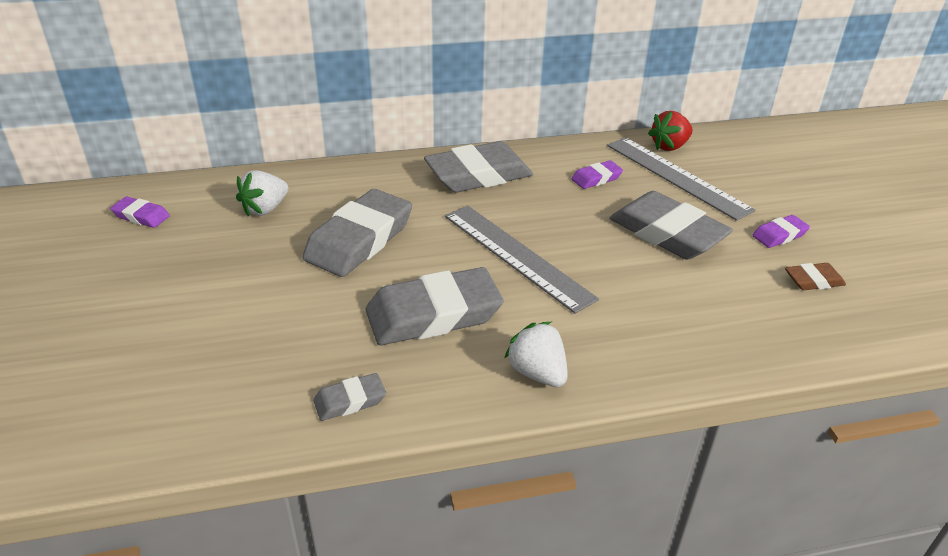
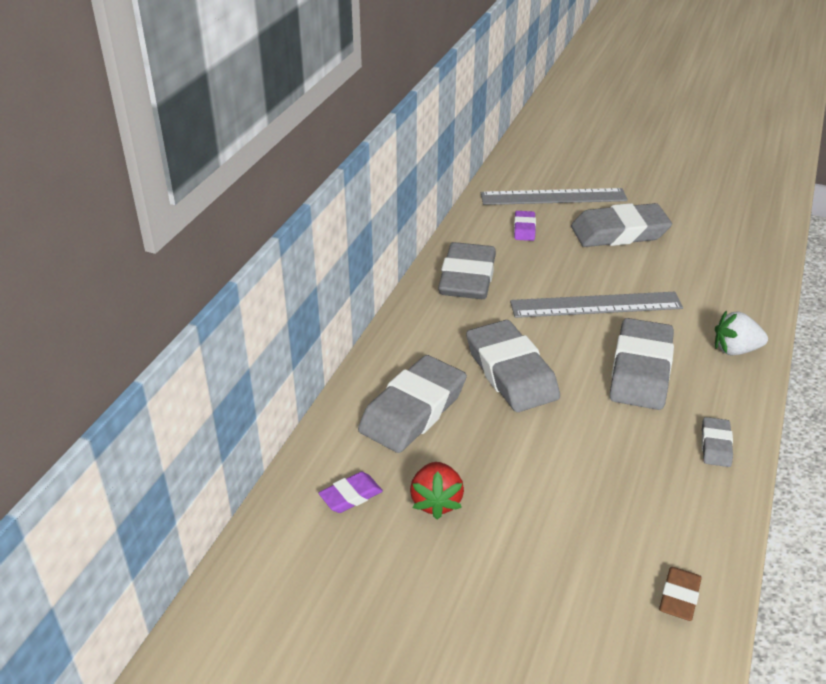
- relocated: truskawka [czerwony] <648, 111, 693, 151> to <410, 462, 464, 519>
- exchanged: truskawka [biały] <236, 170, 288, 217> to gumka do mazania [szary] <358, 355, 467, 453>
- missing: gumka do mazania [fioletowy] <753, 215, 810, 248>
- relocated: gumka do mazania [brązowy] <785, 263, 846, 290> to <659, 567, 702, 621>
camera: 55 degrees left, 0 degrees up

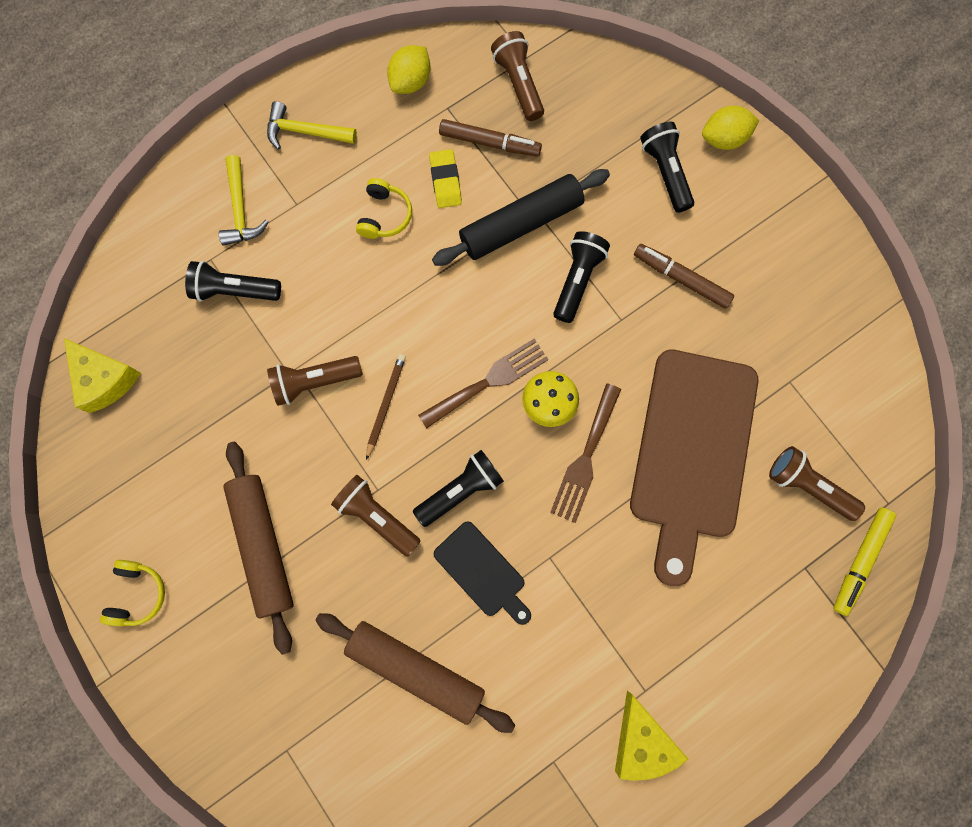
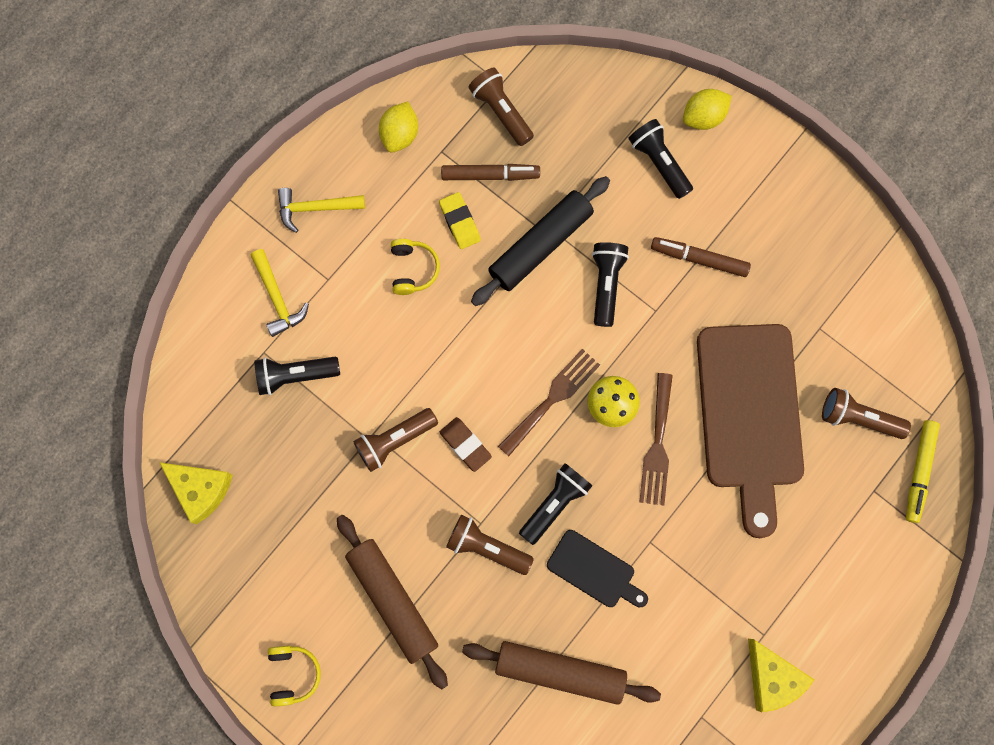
- exchanged: ołówek [brązowy] <366, 354, 406, 460> to gumka do mazania [brązowy] <440, 417, 492, 472>
camera: 15 degrees left, 0 degrees up

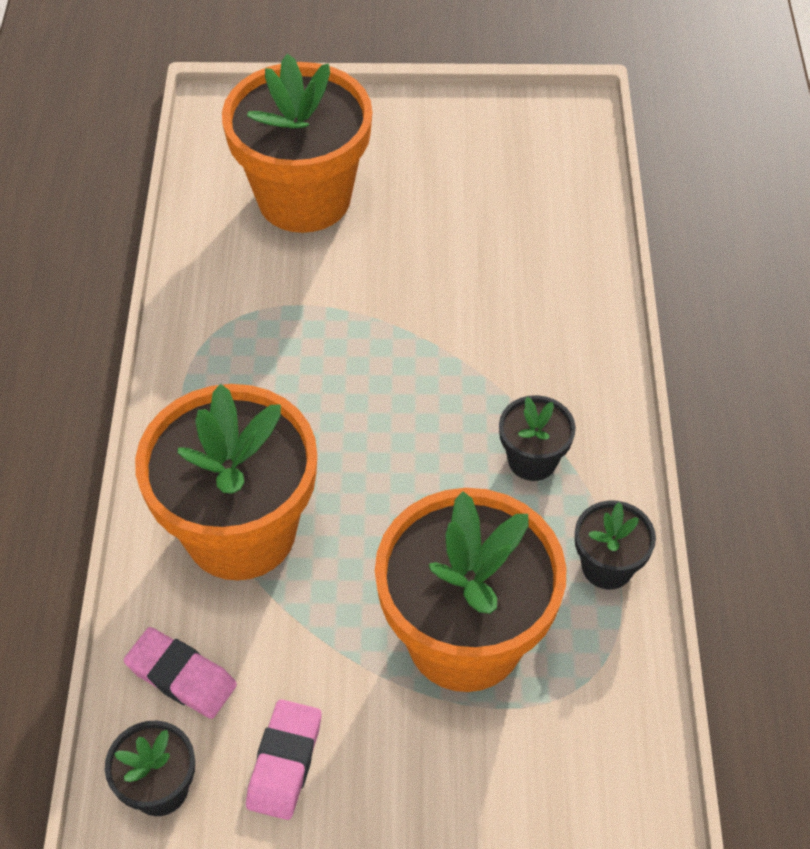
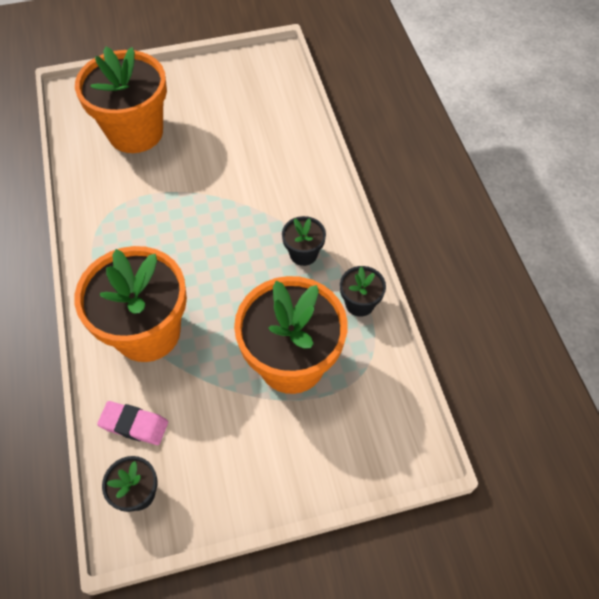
- missing: gumka do mazania [różowy] <246, 699, 321, 820>
camera: 15 degrees left, 5 degrees up

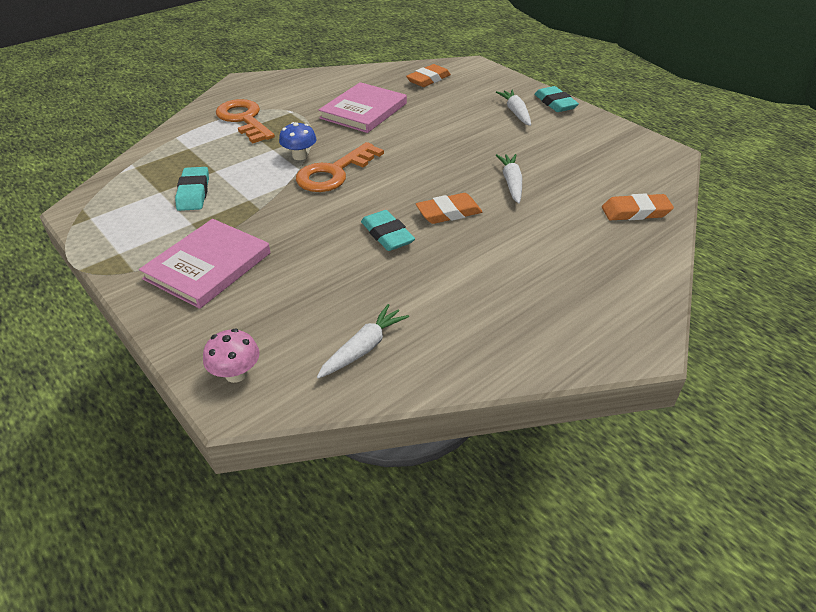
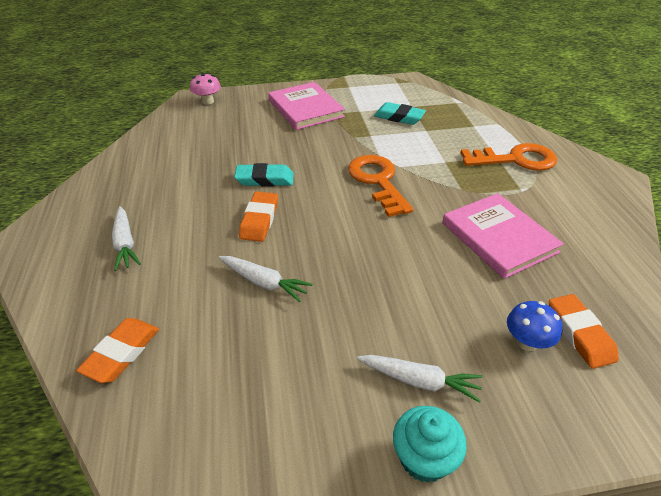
- exchanged: gumka do mazania [turkusowy] <534, 86, 579, 112> to muffinka [turkusowy] <393, 406, 467, 483>
- relocated: grzyb [niebieski] <279, 122, 317, 160> to <507, 301, 562, 351>
- relocated: marchewka [biały] <317, 304, 409, 379> to <112, 206, 141, 271>
camera: 120 degrees right, 0 degrees up

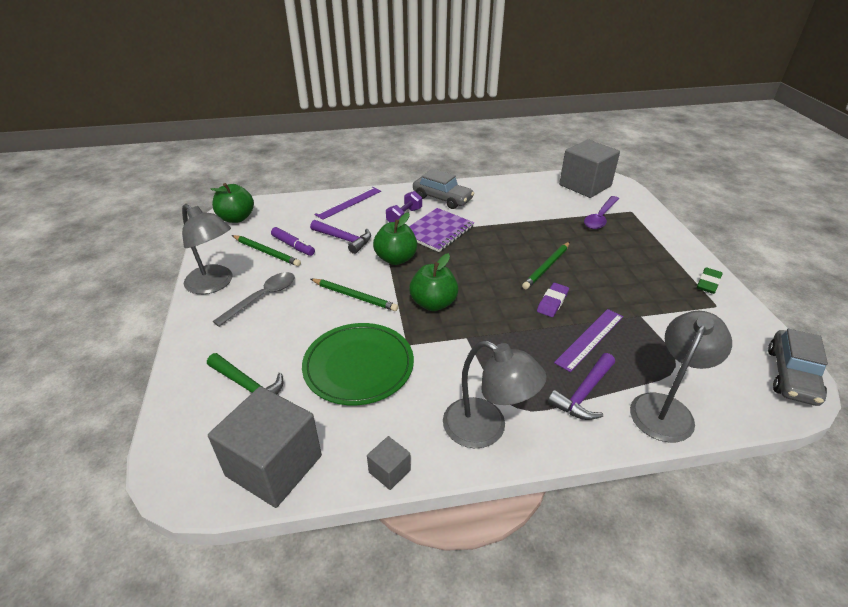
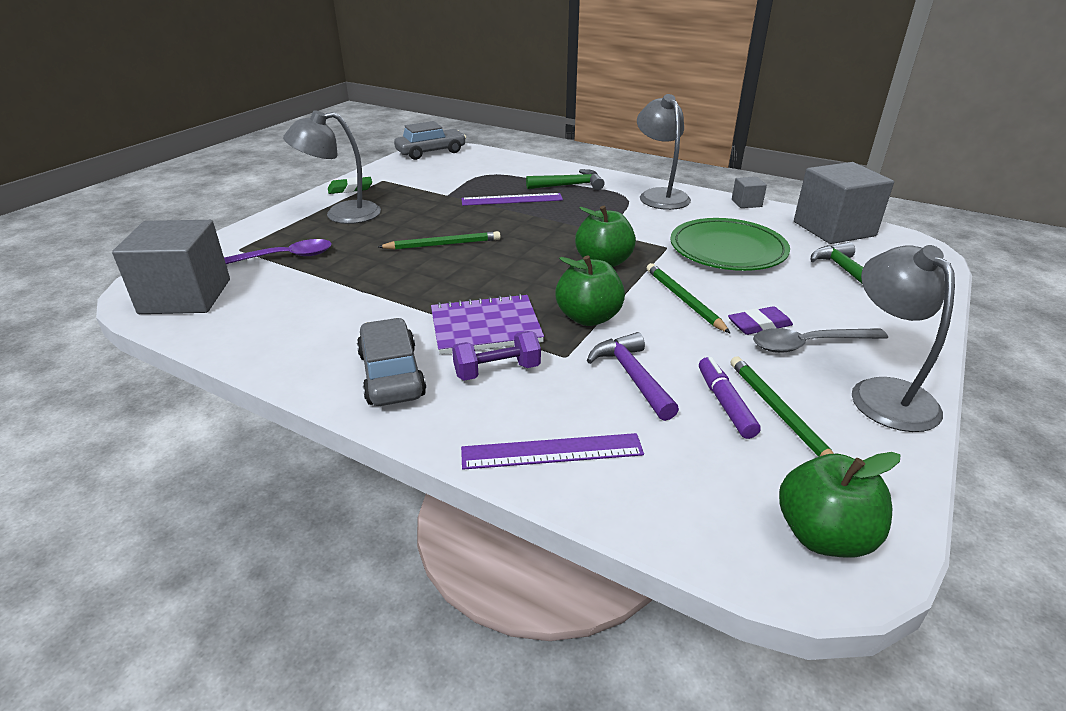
- relocated: gumka do mazania [fioletowy] <537, 283, 569, 317> to <728, 306, 793, 335>
- relocated: lampka [szary] <630, 311, 732, 443> to <283, 110, 381, 224>
- colour: młotek [fioletowy] <548, 353, 615, 420> to młotek [zielony] <526, 169, 604, 190>
camera: 140 degrees left, 5 degrees down

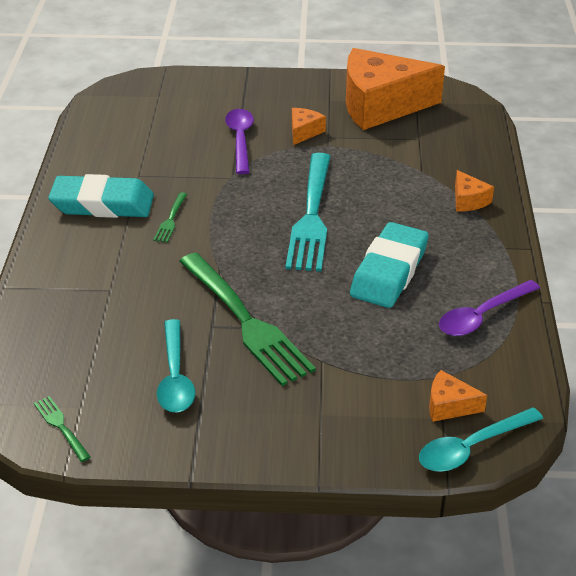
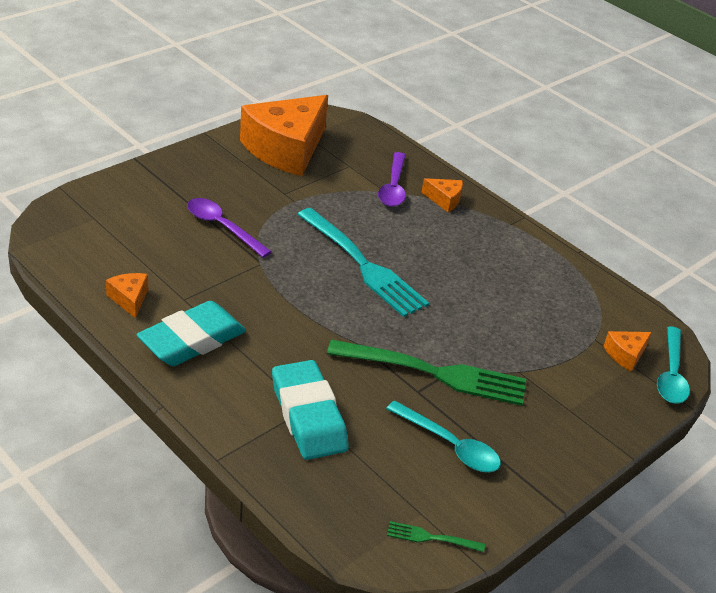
- relocated: ser [pomarańczowy] <292, 108, 326, 145> to <106, 273, 148, 319>
- missing: widelec [zielony] <153, 192, 187, 243>
- relocated: gumka do mazania [turkusowy] <350, 222, 429, 308> to <272, 360, 349, 460>
- relocated: łyżka [fioletowy] <439, 280, 540, 336> to <378, 152, 406, 207>
camera: 50 degrees left, 0 degrees up

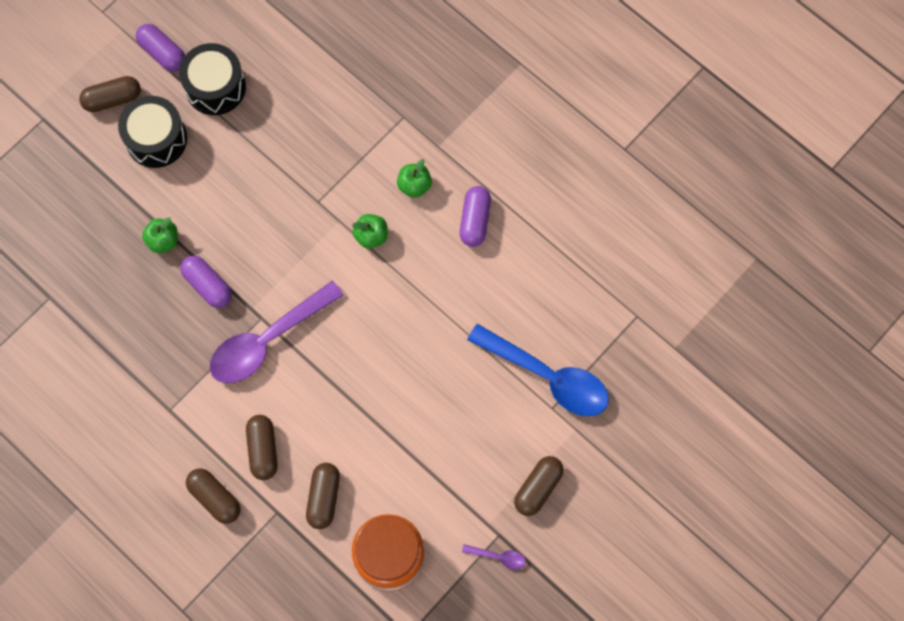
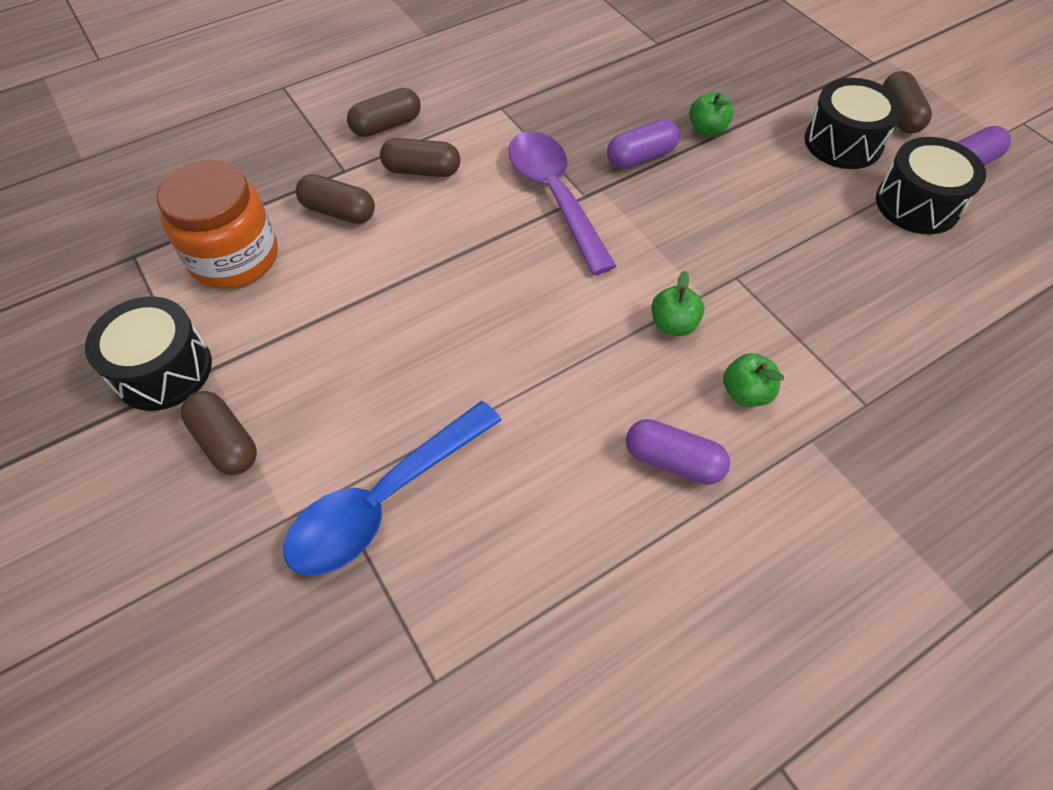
- exchanged: łyżka [fioletowy] <462, 544, 526, 570> to bęben [czarny] <85, 296, 212, 411>
camera: 105 degrees right, 15 degrees down

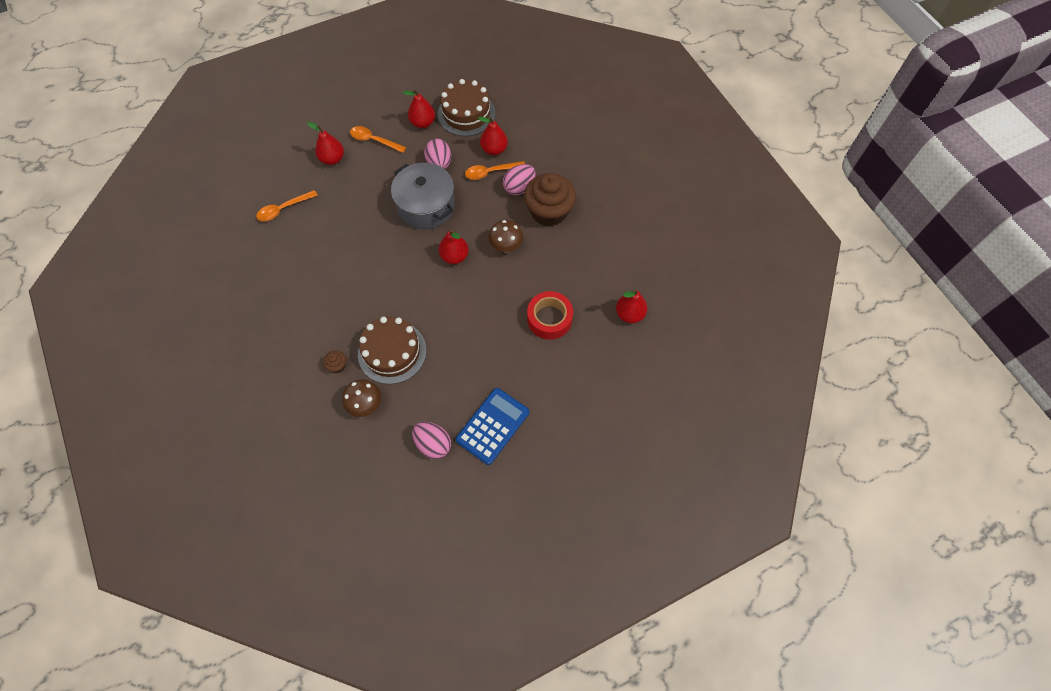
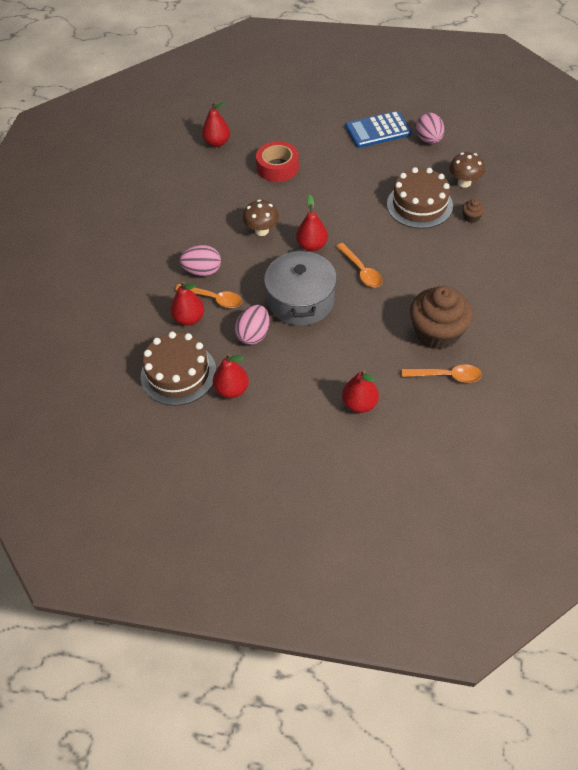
- relocated: łyżka [pomarańczowy] <350, 126, 406, 153> to <336, 243, 383, 287>
- relocated: muffinka [brązowy] <524, 173, 576, 227> to <410, 286, 473, 350>
camera: 140 degrees left, 10 degrees down

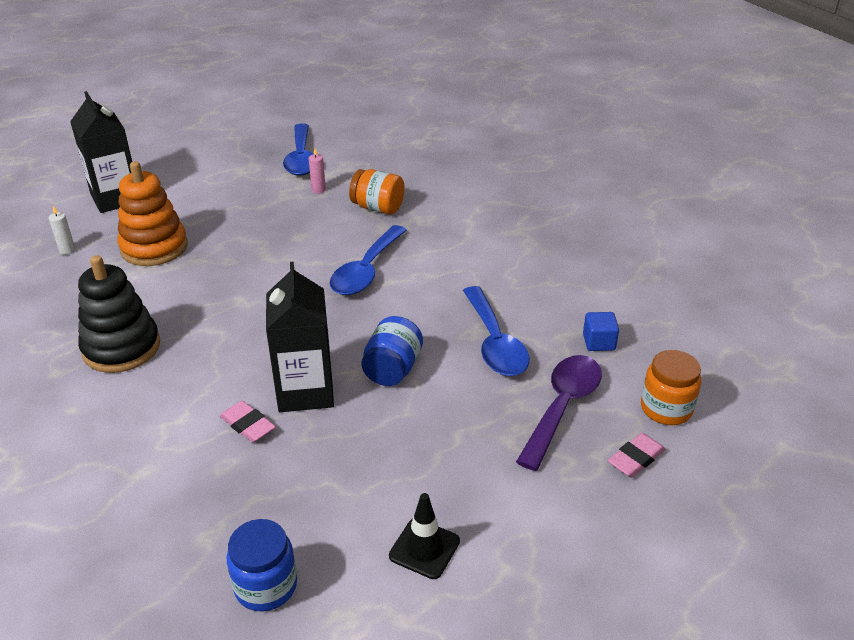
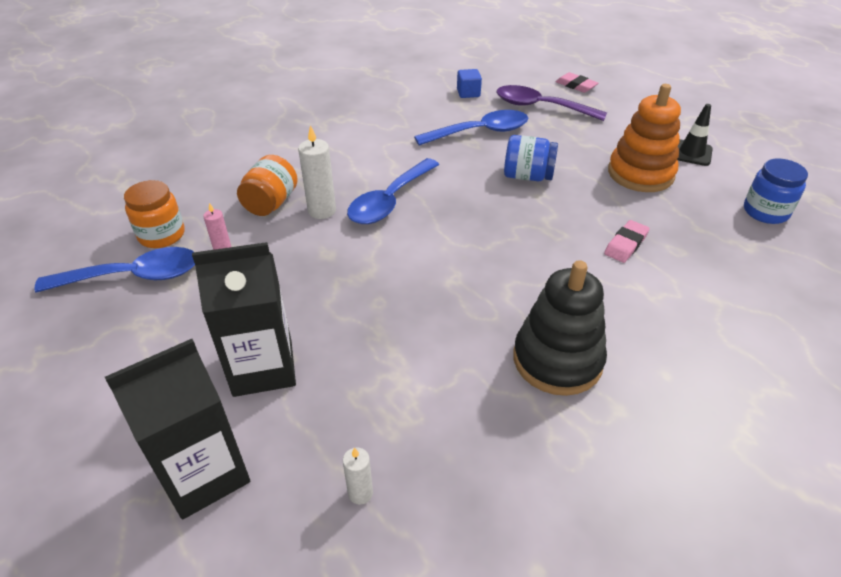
- relocated: zabawka nakładanka [pomarańczowy] <118, 161, 187, 266> to <608, 84, 681, 192>
- spun: łyżka [niebieski] <329, 225, 407, 295> = <347, 158, 439, 224> 105 degrees clockwise
- relocated: karton mleka [czarny] <266, 262, 334, 412> to <192, 242, 296, 397>
- relocated: słoik [pomarańczowy] <641, 350, 701, 425> to <124, 180, 185, 248>
- appeared: świeca [biały] <298, 125, 336, 219>
camera: 95 degrees left, 5 degrees up

